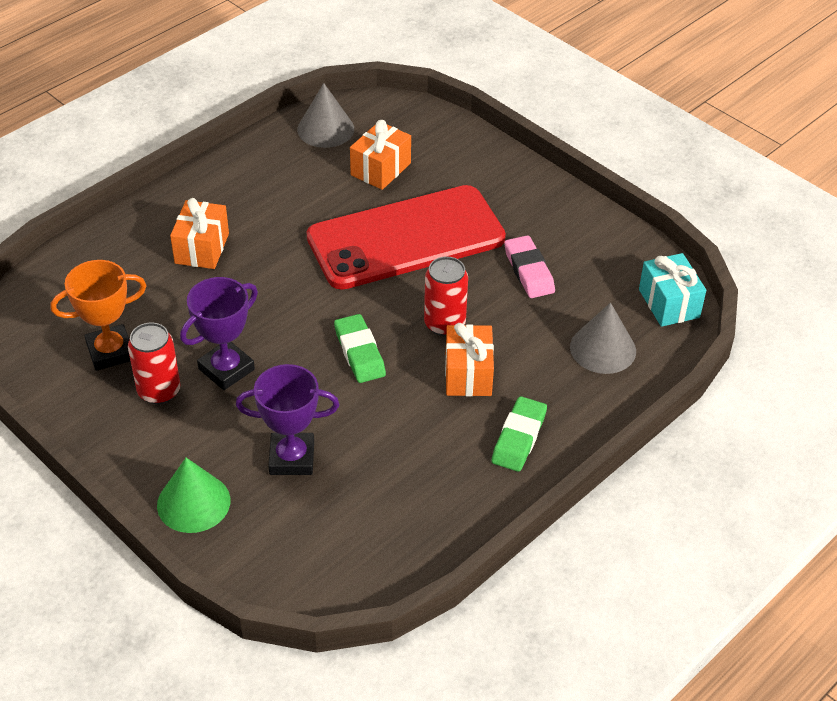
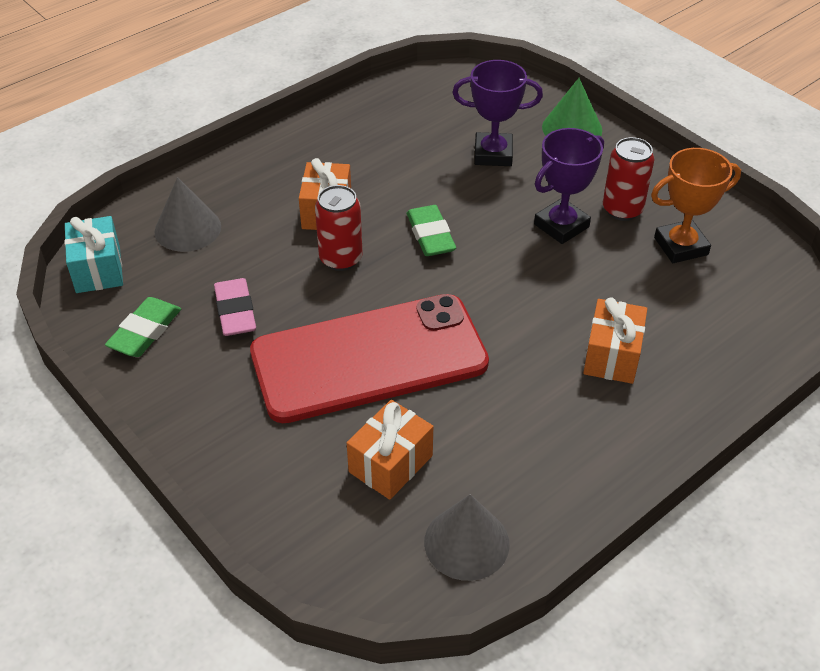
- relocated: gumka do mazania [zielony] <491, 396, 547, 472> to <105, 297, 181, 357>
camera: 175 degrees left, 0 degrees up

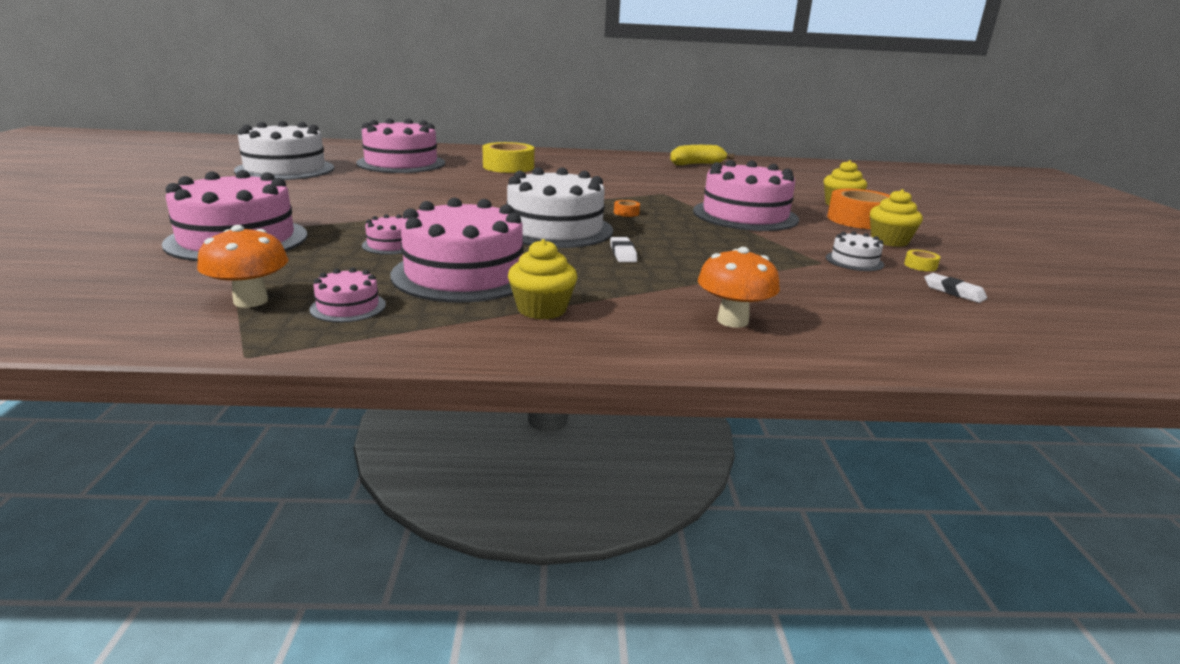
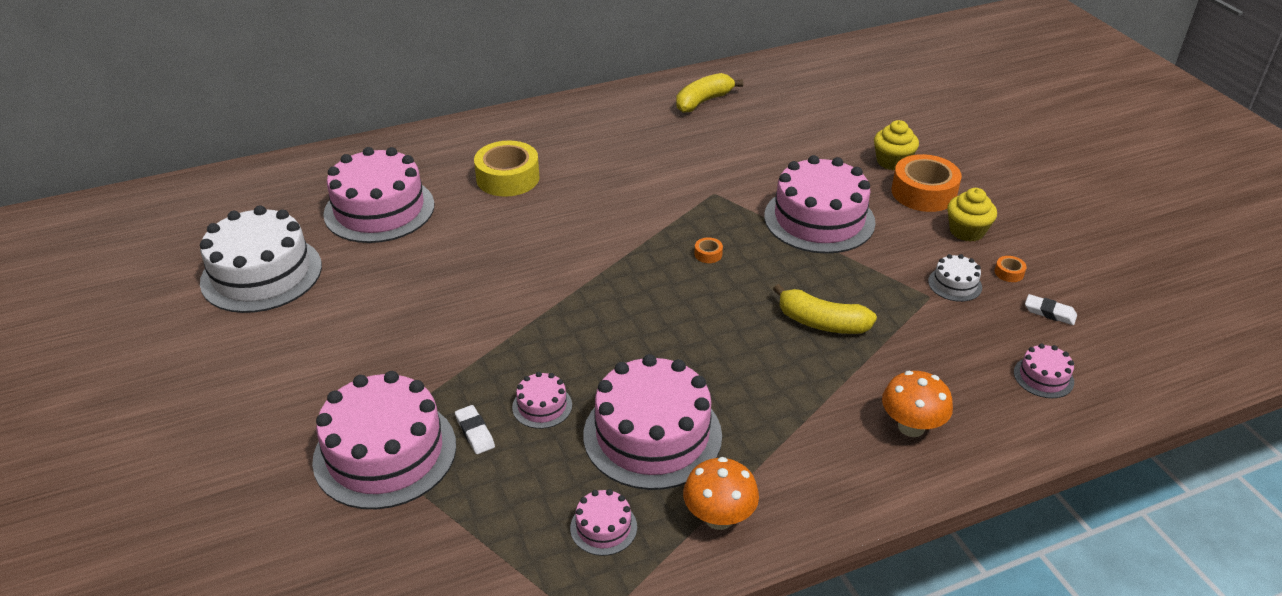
- missing: tort [biały] <507, 167, 613, 248>
- relocated: grzyb [pomarańczowy] <197, 225, 289, 308> to <683, 457, 759, 530>
- relocated: gumka do mazania [biały] <610, 237, 637, 262> to <455, 405, 495, 454>
- missing: muffinka [żółty] <508, 239, 577, 320>
- colour: taśma klejąca [żółty] <904, 250, 940, 271> to taśma klejąca [pomarańczowy] <995, 256, 1027, 282>
- appeared: banan [żółty] <773, 284, 877, 334>
- appeared: tort [różowy] <1014, 344, 1074, 398>
camera: 20 degrees left, 15 degrees up

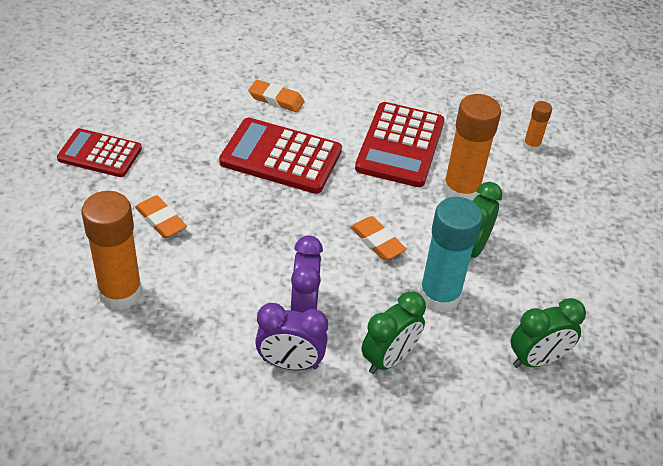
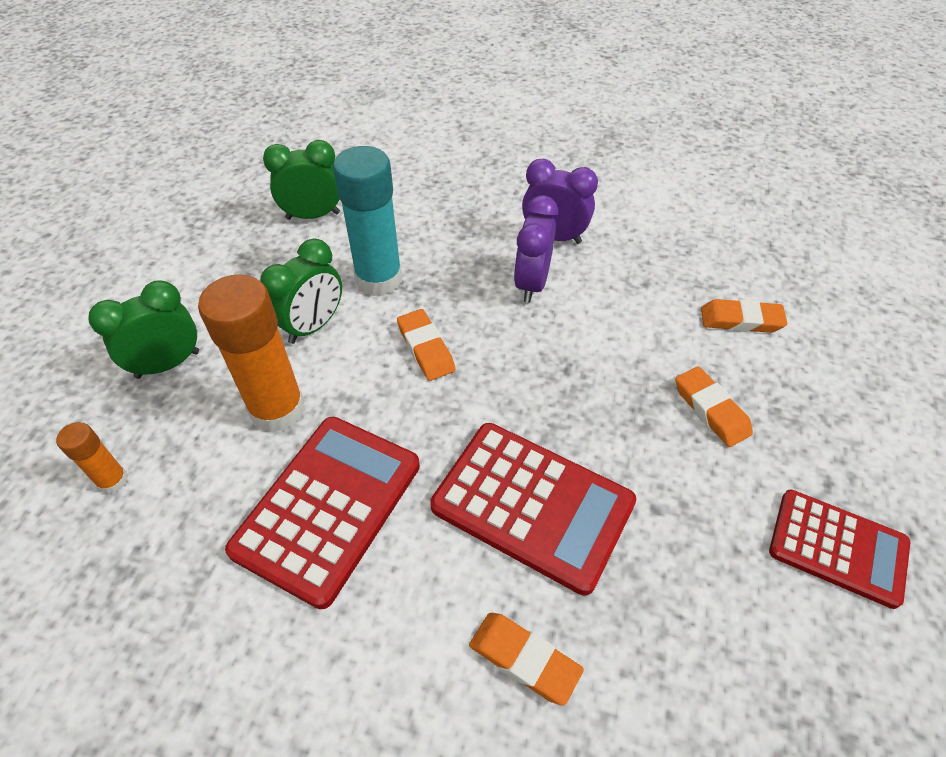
- exchanged: klej w sztyfcie [pomarańczowy] <81, 191, 142, 310> to gumka do mazania [pomarańczowy] <701, 299, 787, 333>
- relocated: budzik [zielony] <361, 291, 426, 374> to <88, 280, 199, 379>
camera: 165 degrees left, 5 degrees up

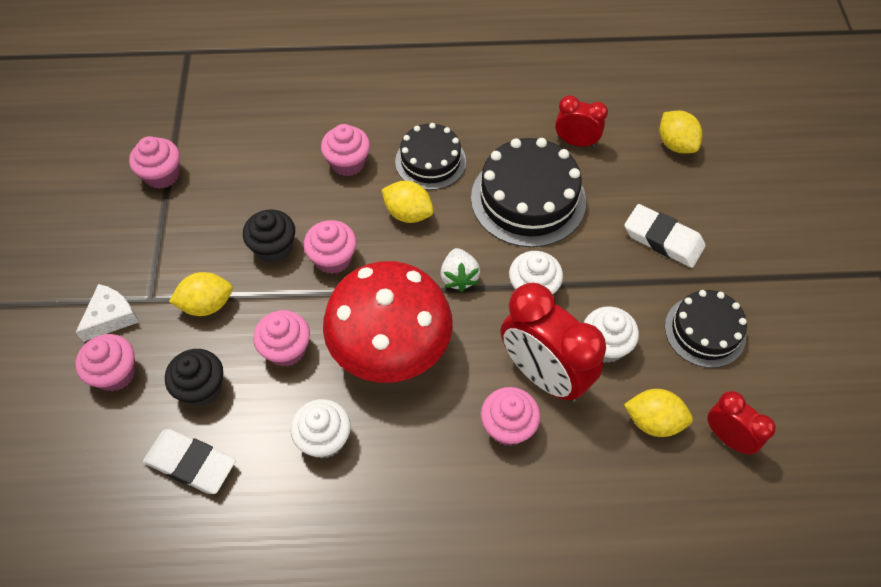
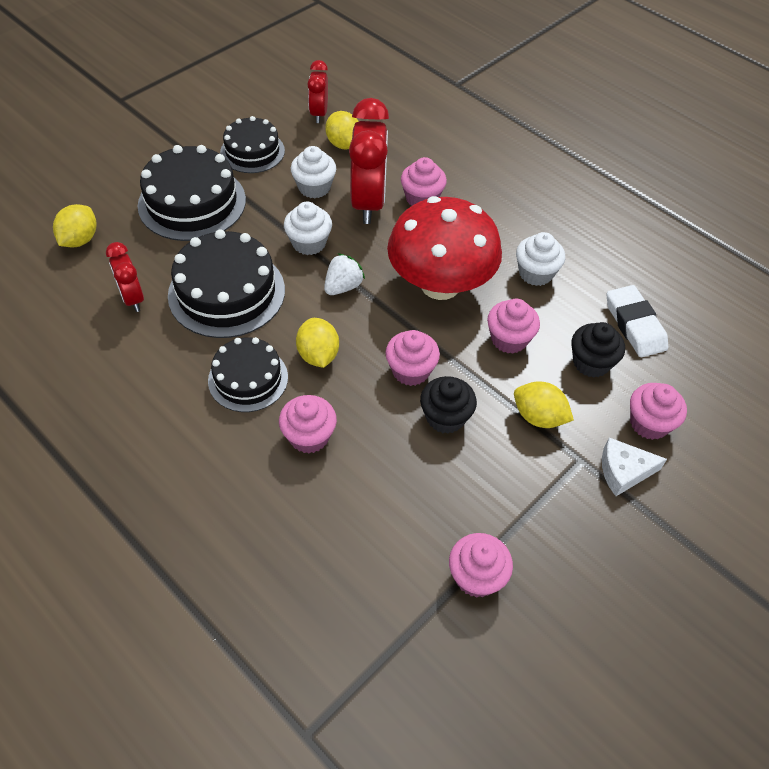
- exchanged: gumka do mazania [biały] <624, 204, 706, 268> to tort [czarny] <138, 145, 246, 241>
camera: 135 degrees left, 5 degrees down

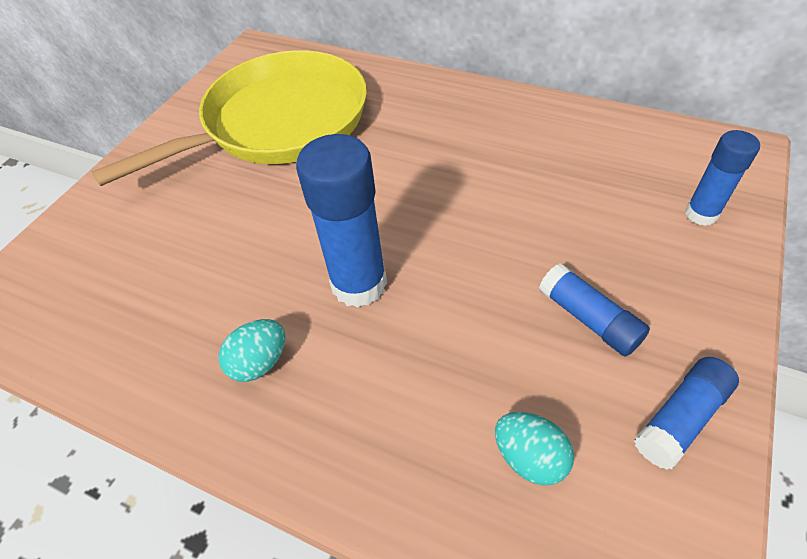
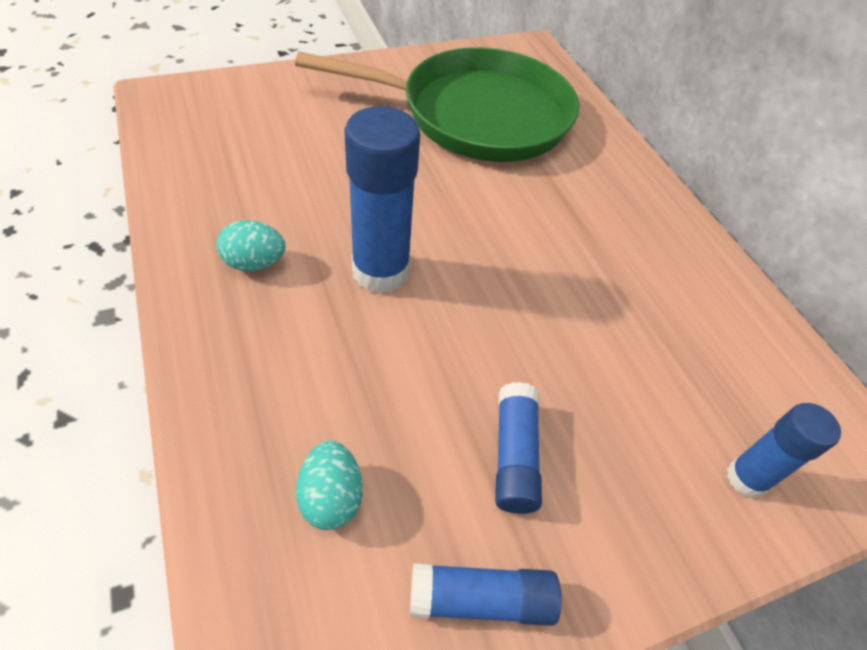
- colour: patelnia [żółty] <92, 50, 367, 186> to patelnia [zielony] <295, 47, 579, 162>
camera: 35 degrees right, 0 degrees up

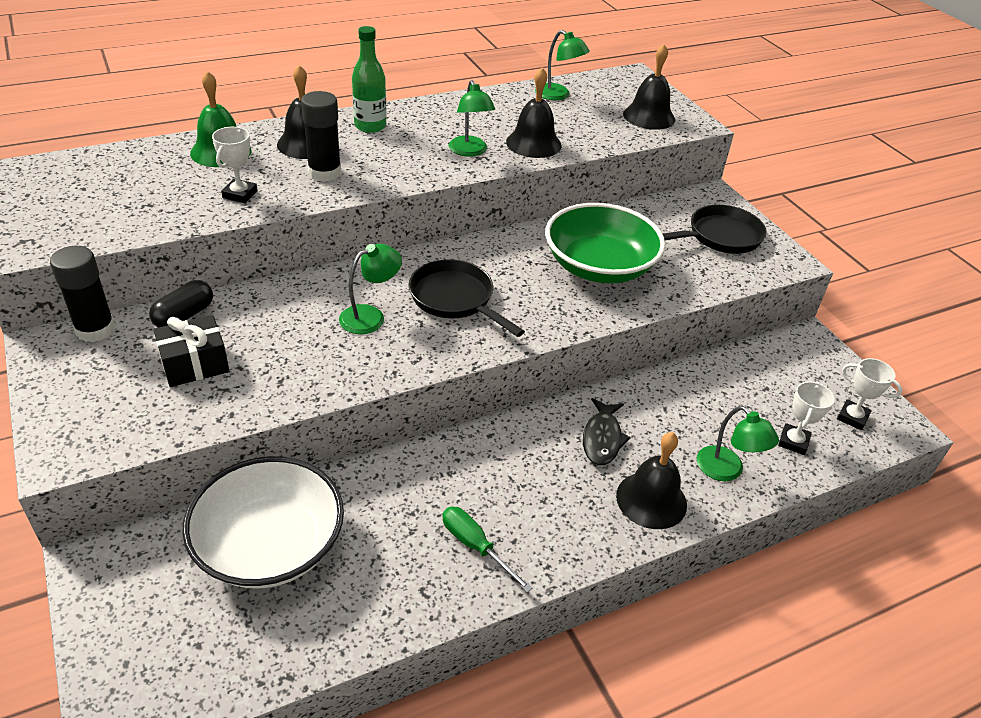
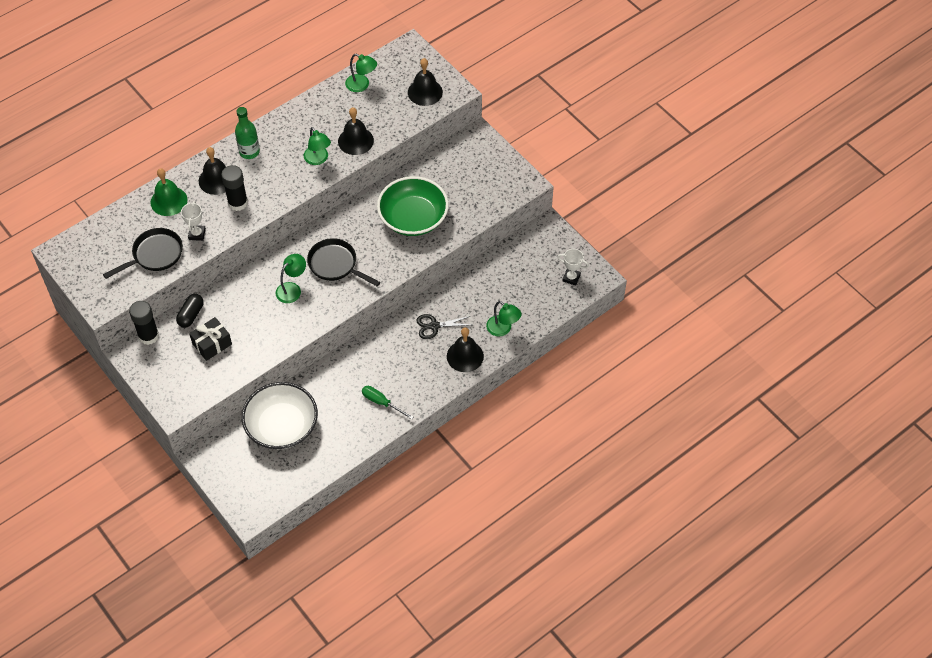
- relocated: patelnia [czarny] <663, 205, 767, 254> to <103, 228, 183, 279>
- missing: puchar [biały] <778, 382, 835, 455>
- exchanged: ryba [czarny] <583, 398, 631, 465> to nożyczki [czarny] <416, 314, 470, 339>
camera: 10 degrees left, 15 degrees up

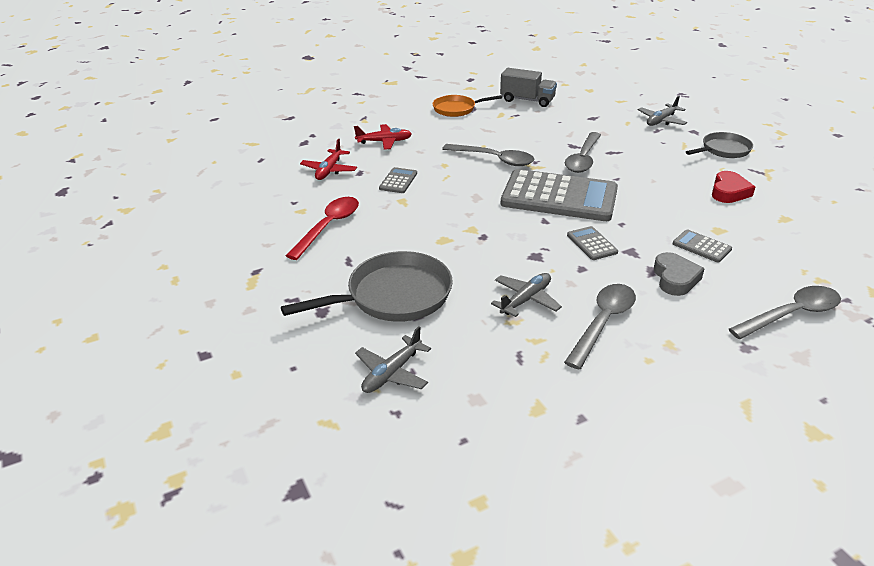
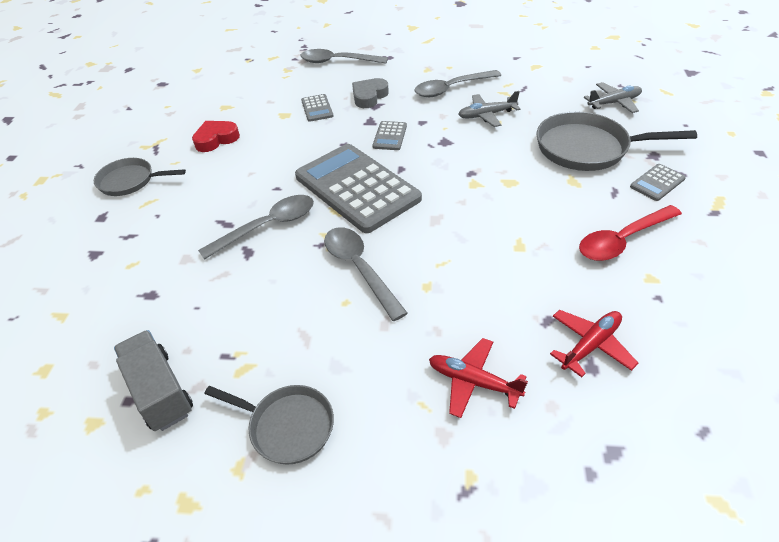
- colour: patelnia [pomarańczowy] <433, 95, 502, 117> to patelnia [szary] <204, 385, 334, 465>
- missing: samolot [szary] <638, 96, 687, 126>
- relocated: kalkulator [szary] <379, 167, 417, 193> to <630, 164, 686, 201>
camera: 145 degrees left, 10 degrees up

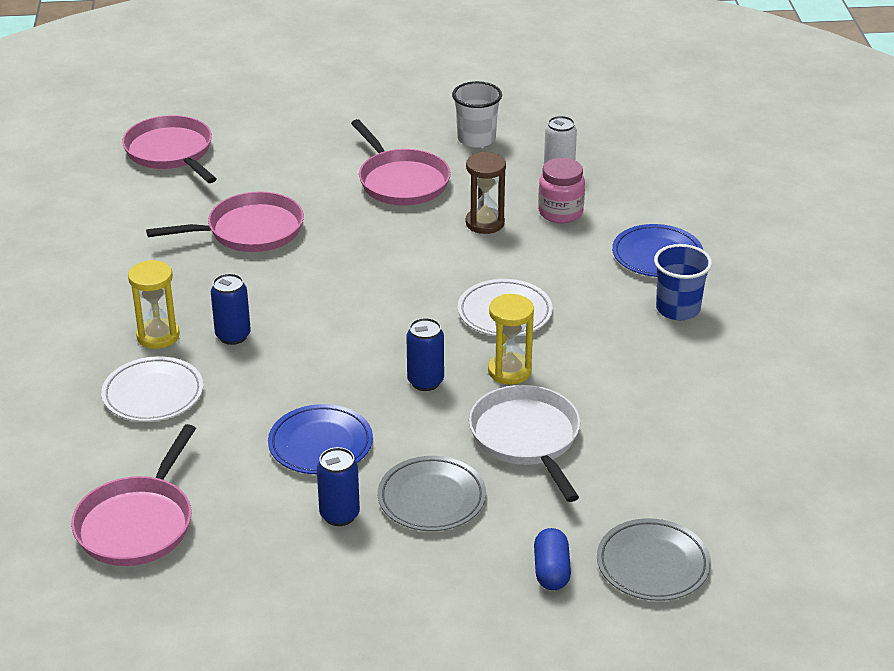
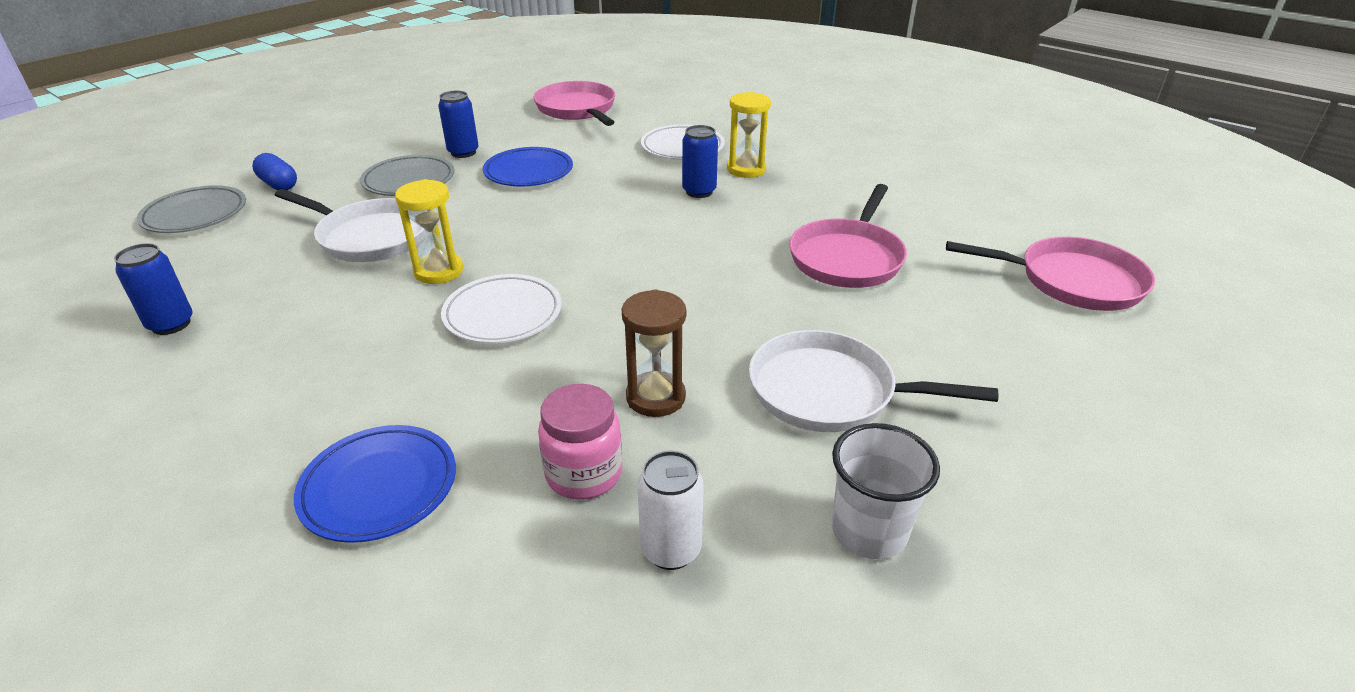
- colour: patelnia [różowy] <351, 119, 451, 206> to patelnia [biały] <749, 330, 998, 432>
- missing: szklanka [niebieski] <654, 244, 712, 320>
- relocated: puszka [niebieski] <406, 318, 444, 391> to <114, 243, 193, 335>
camera: 135 degrees right, 0 degrees up

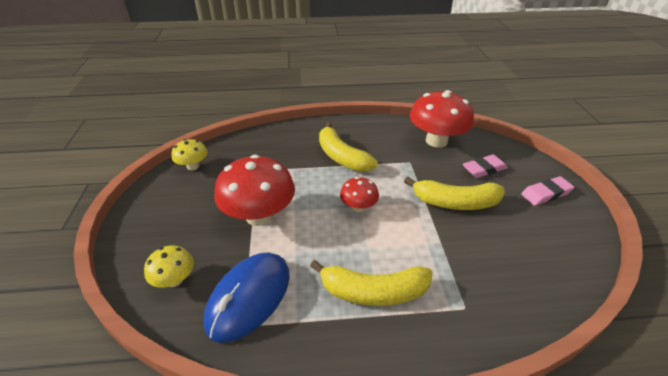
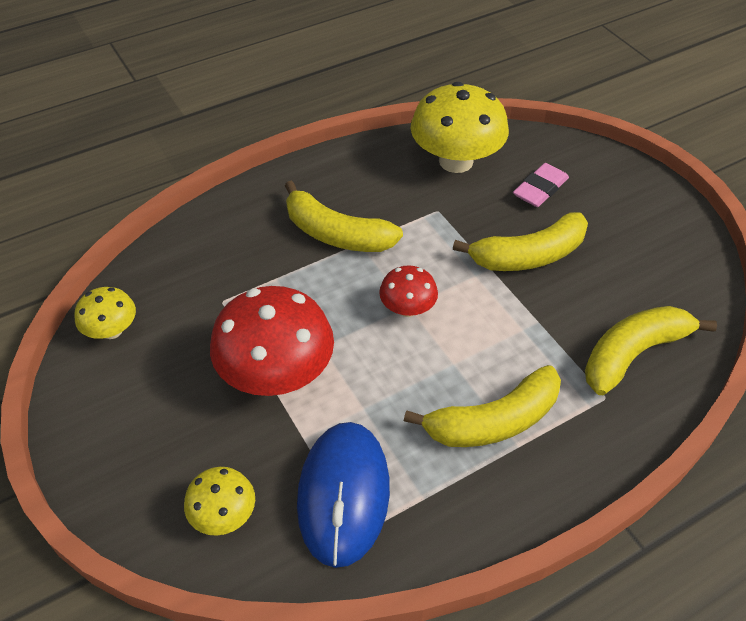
- colour: grzyb [czerwony] <410, 90, 474, 148> to grzyb [żółty] <411, 82, 509, 173>
- missing: gumka do mazania [różowy] <521, 176, 574, 206>
- appeared: banan [żółty] <585, 306, 717, 395>
camera: 25 degrees left, 10 degrees up

